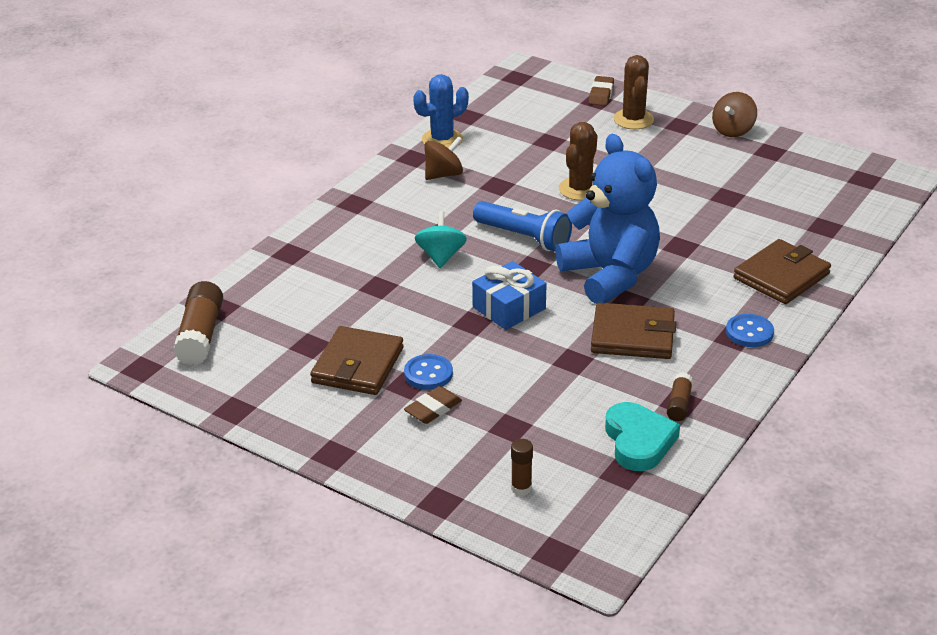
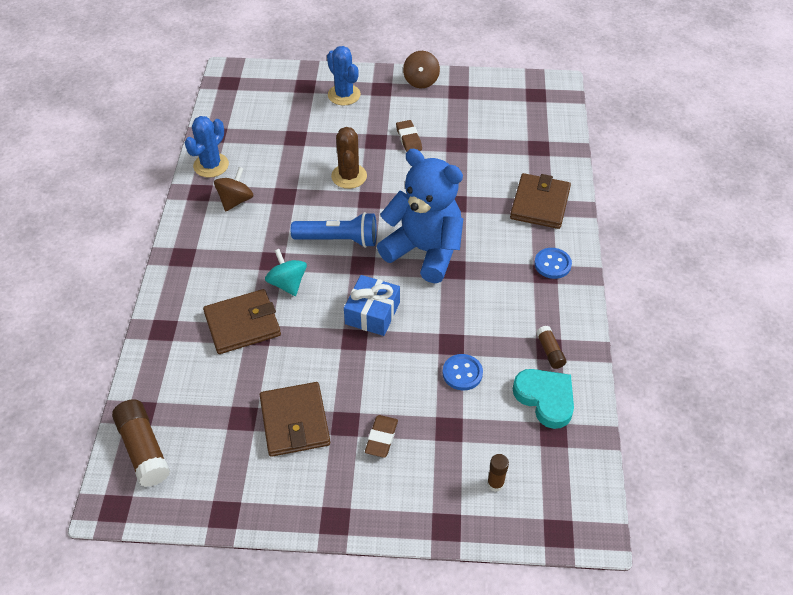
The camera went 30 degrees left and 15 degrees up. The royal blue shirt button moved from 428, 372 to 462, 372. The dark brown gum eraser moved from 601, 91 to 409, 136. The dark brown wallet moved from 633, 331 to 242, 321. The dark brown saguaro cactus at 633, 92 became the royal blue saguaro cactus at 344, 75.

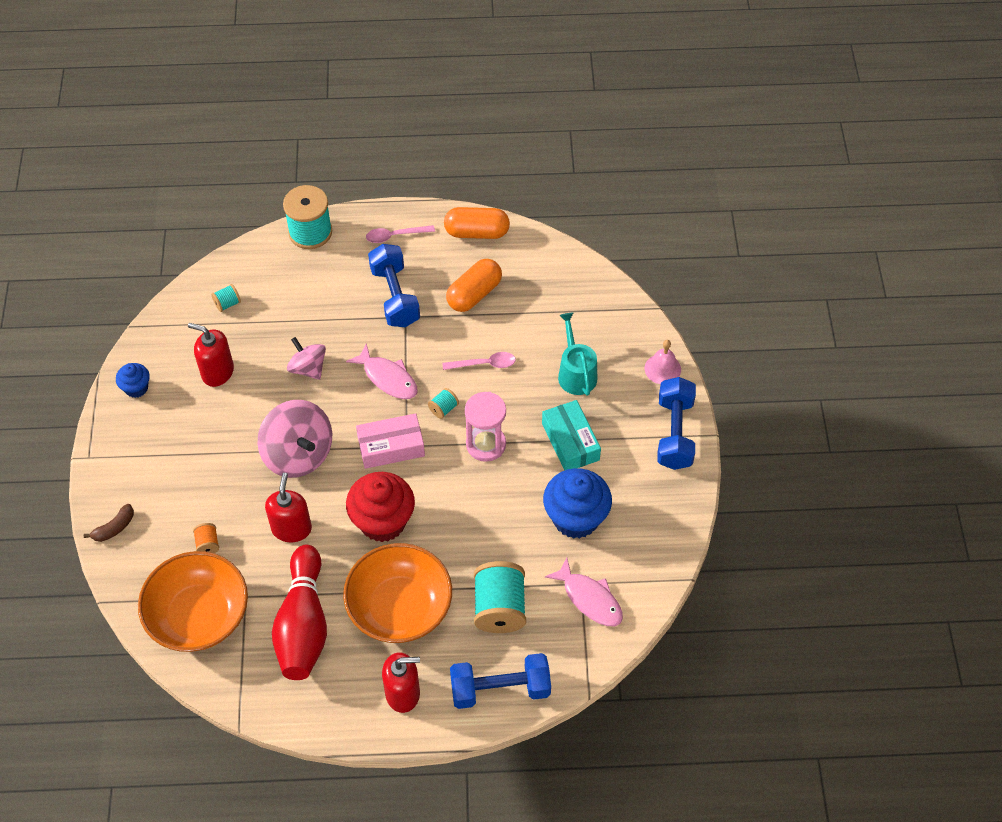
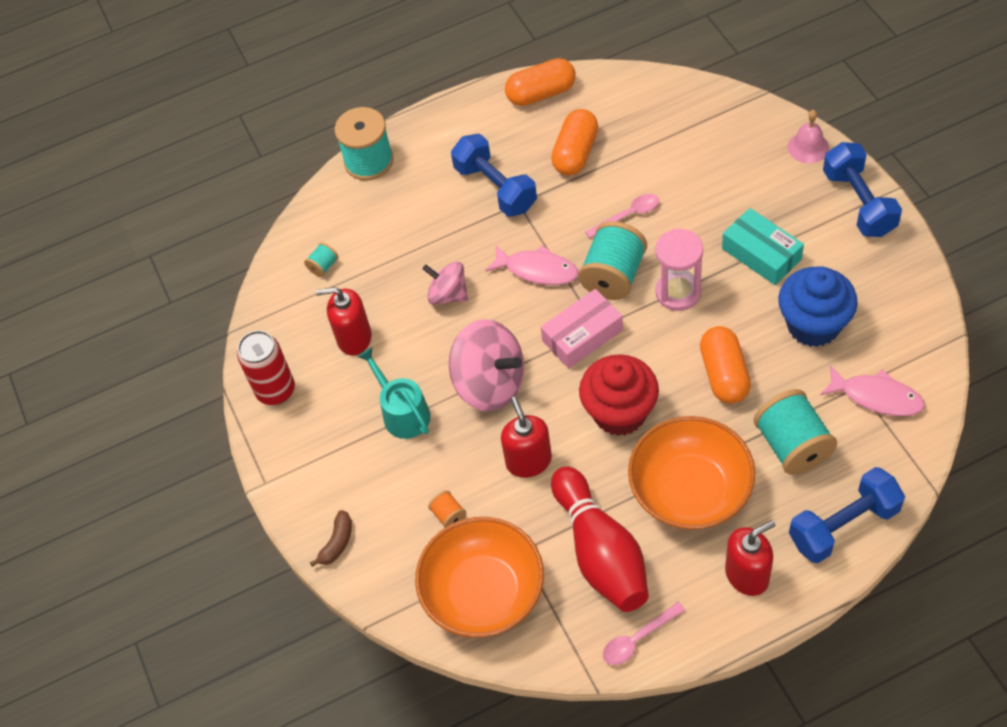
The camera went 15 degrees left and 0 degrees up. The royal blue fairy cake at 133, 380 was replaced by the scarlet can at 266, 367. The rosy tablespoon moved from 400, 234 to 644, 633. The teal spool at 443, 403 changed to 2.19 times the size. The teal watering pot moved from 577, 354 to 394, 393. The orange-coloured capsule at 725, 365 appeared.

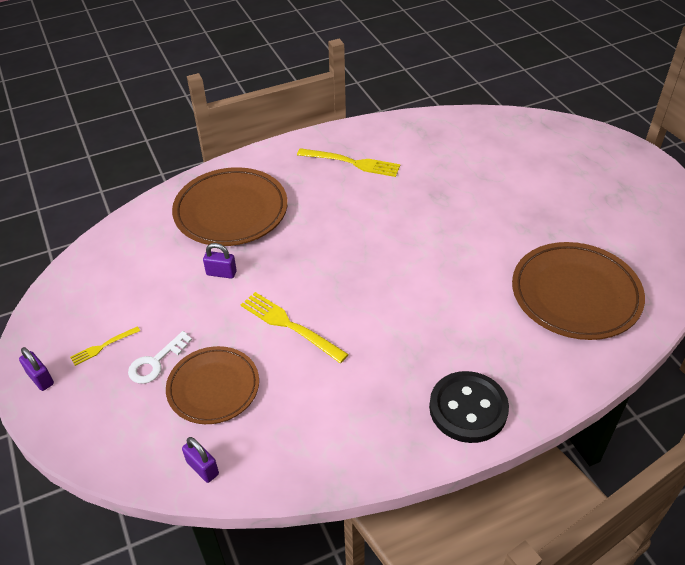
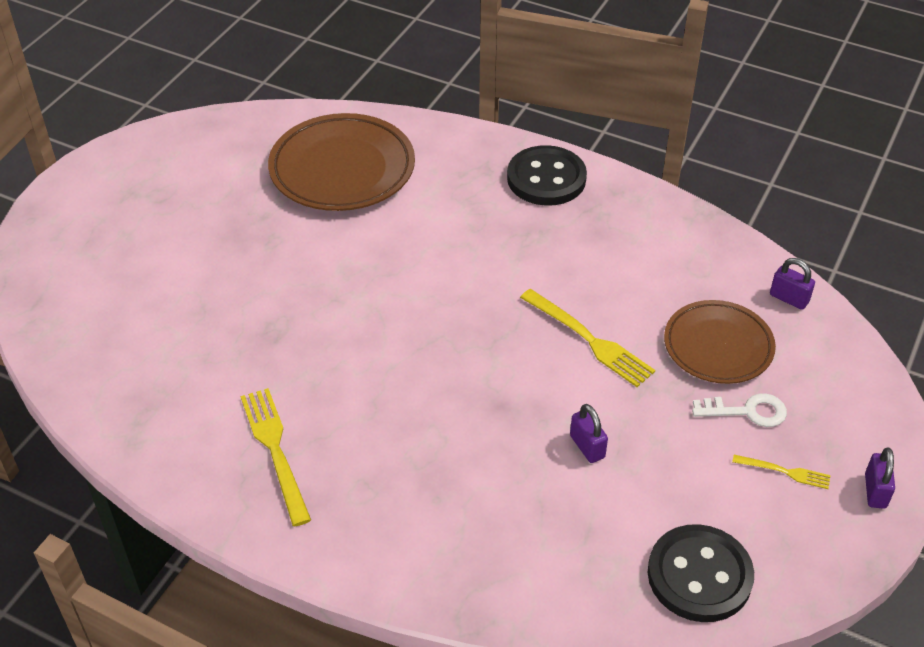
The camera went 130 degrees left and 0 degrees up. The dark brown dinner plate at 230, 206 disappeared. The purple padlock at 200, 460 turned 60 degrees counterclockwise. The bright yellow fork at 295, 327 turned 45 degrees counterclockwise. The black shirt button at 701, 573 appeared.

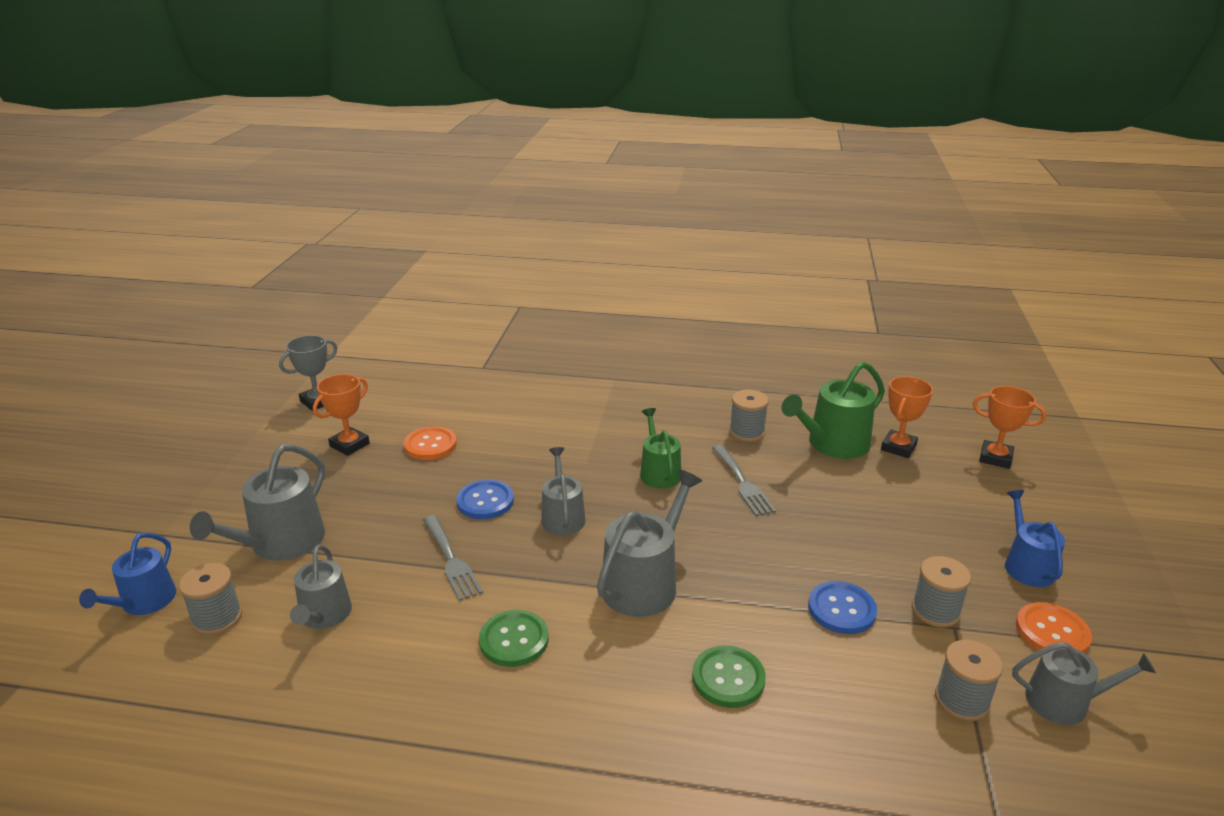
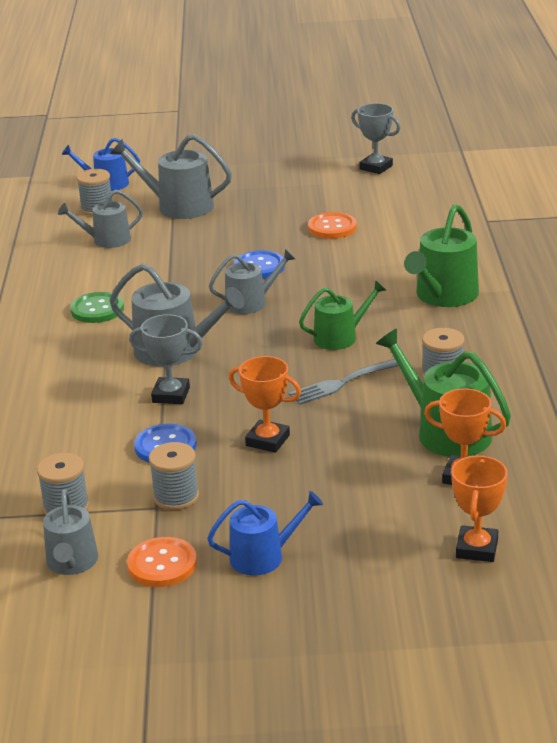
The camera went 80 degrees right and 0 degrees up. The orange-coloured trophy moved from 341, 415 to 265, 404. The gray fork at 453, 558 disappeared. The emerald shirt button at 729, 676 disappeared. The gray trophy at 166, 359 appeared. The emerald watering pot at 441, 255 appeared.

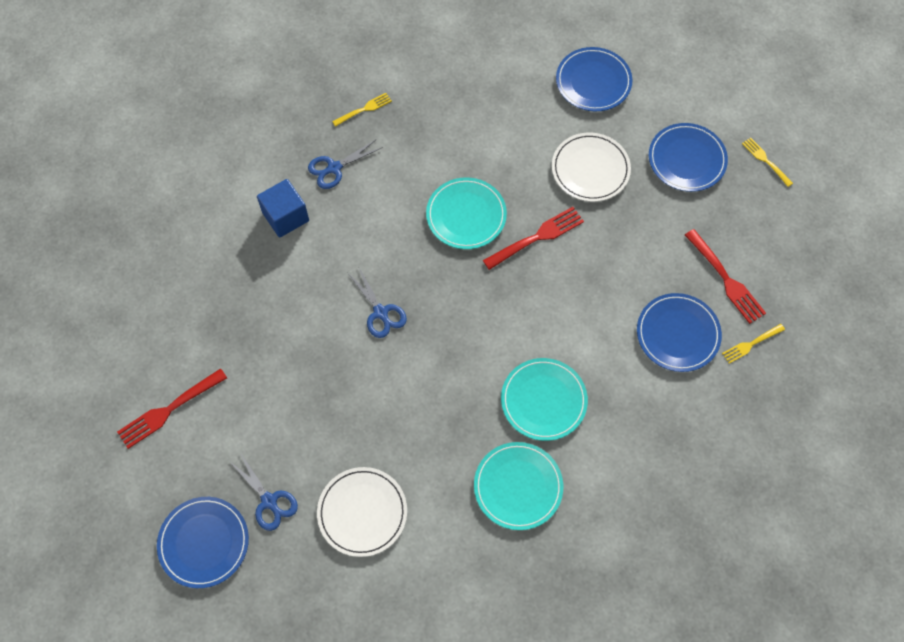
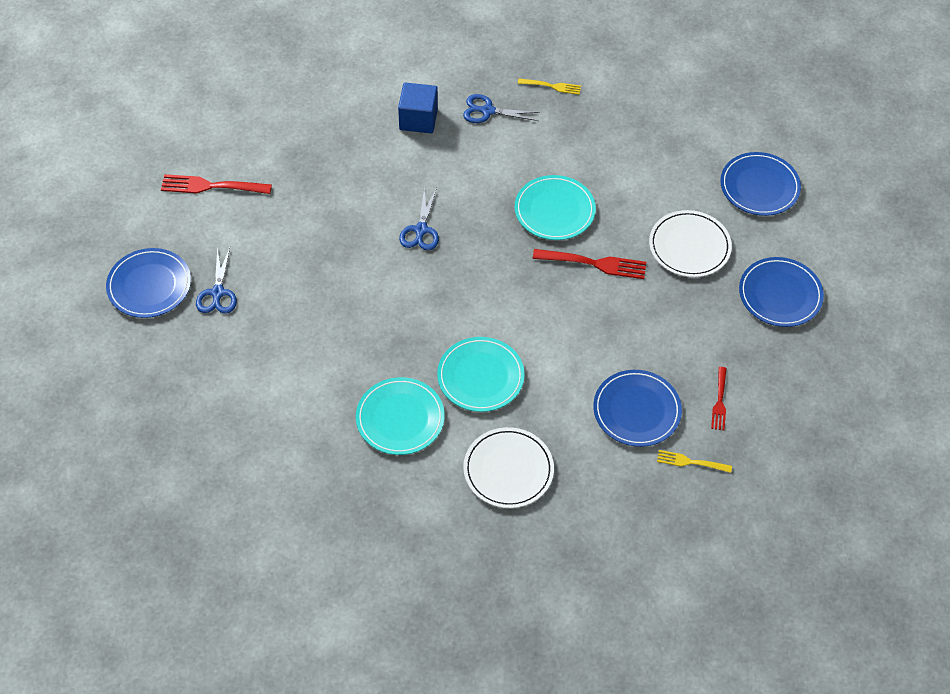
The camera went 40 degrees right and 10 degrees down. The white dinner plate moved from 362, 512 to 508, 467. The scarlet fork at 725, 276 changed to 0.60 times the size. The bright yellow fork at 767, 162 disappeared.

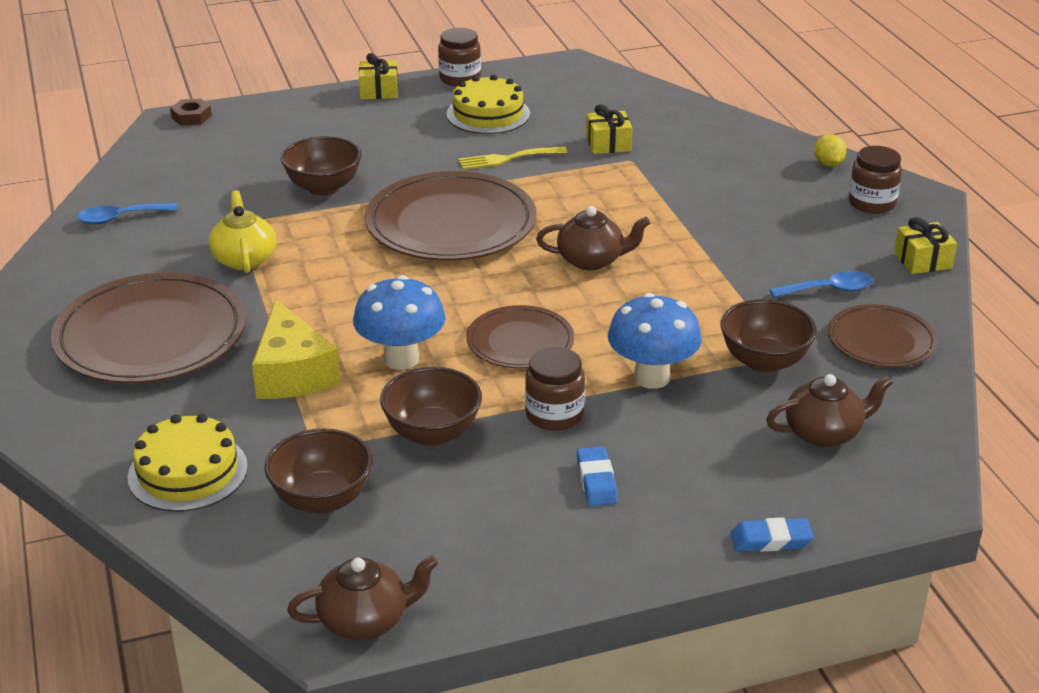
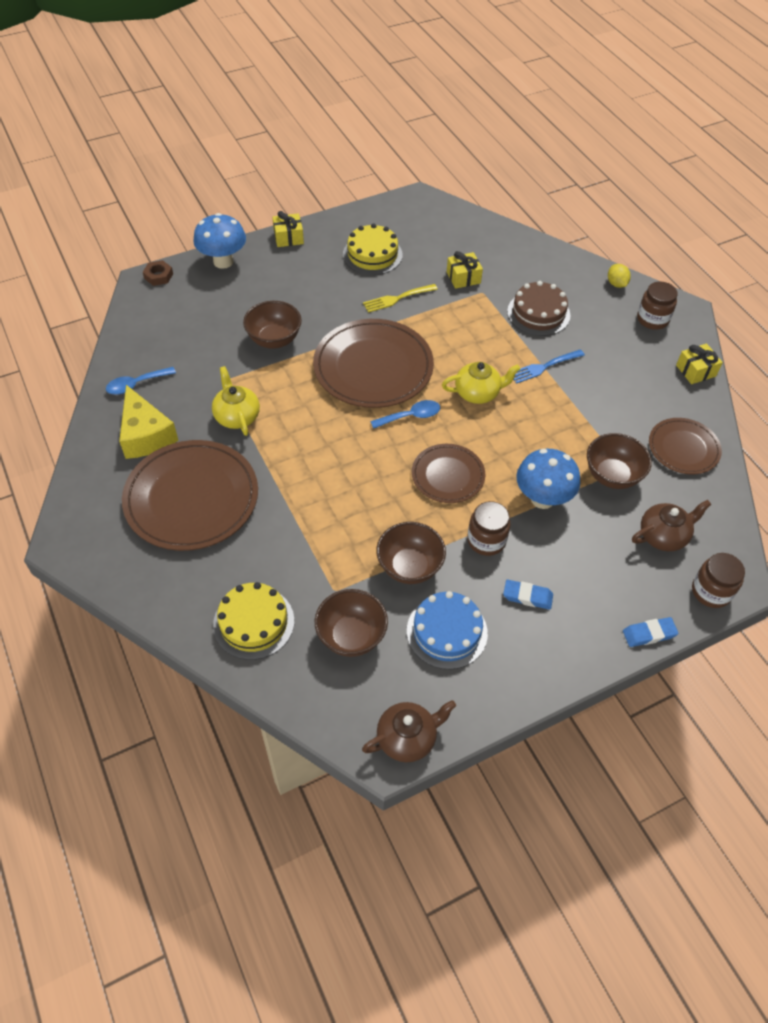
The camera went 10 degrees left and 20 degrees up. The bright yellow piece of cheese moved from 296, 349 to 149, 422. The royal blue mushroom moved from 399, 322 to 219, 241. The dark brown jar moved from 459, 57 to 718, 580. The dark brown teapot at 593, 238 became the bright yellow teapot at 481, 383. The royal blue gum eraser at 597, 476 turned 60 degrees counterclockwise. The royal blue tablespoon moved from 821, 284 to 405, 414. The royal blue gateau at 447, 630 appeared. The dark brown gateau at 538, 308 appeared. The royal blue fork at 549, 366 appeared.

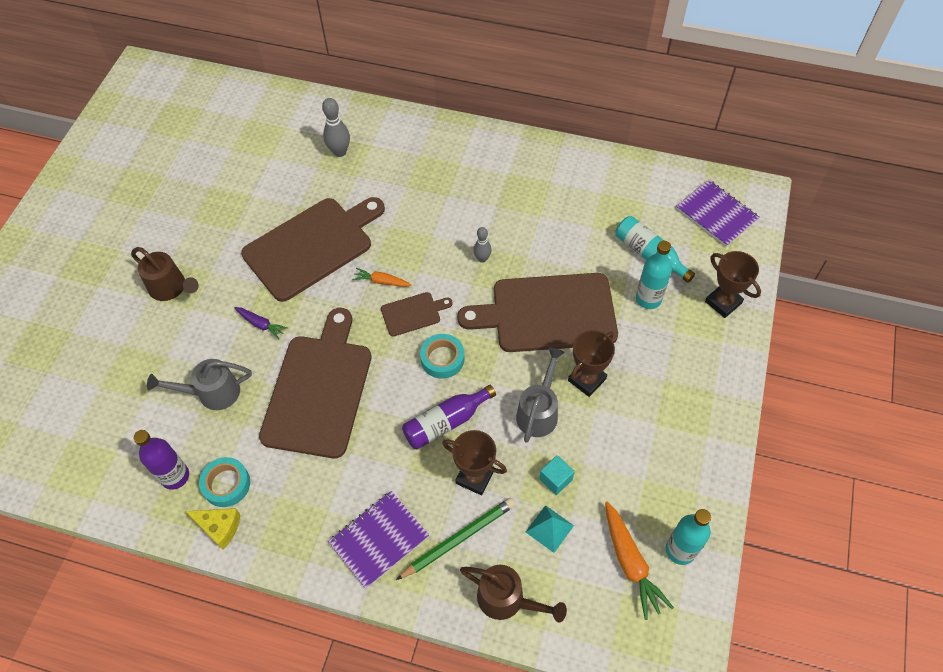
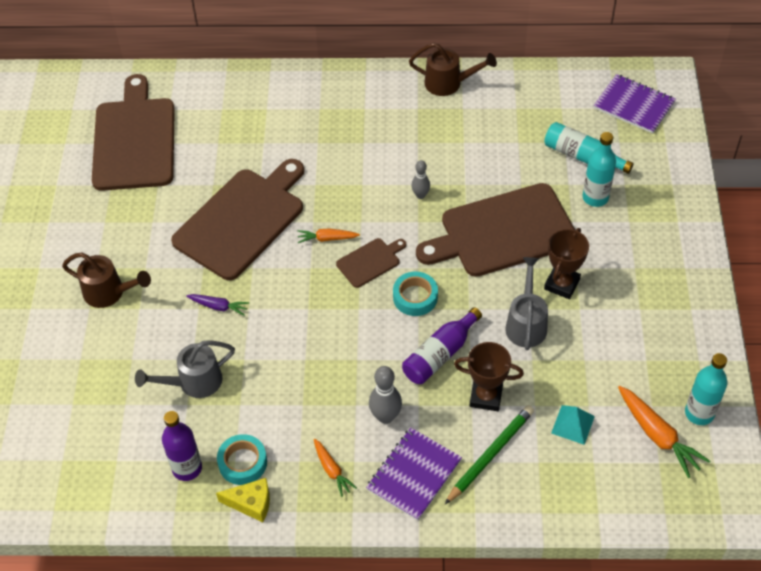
The camera went 15 degrees left and 5 degrees down. The dark brown chopping board moved from 315, 383 to 133, 132. The gray bowling pin moved from 336, 127 to 385, 395. The dark brown watering pot moved from 513, 593 to 453, 69. The teal solid cube at 557, 475 disappeared. The dark brown trophy at 733, 284 disappeared. The orange-coloured toy carrot at 335, 468 appeared.

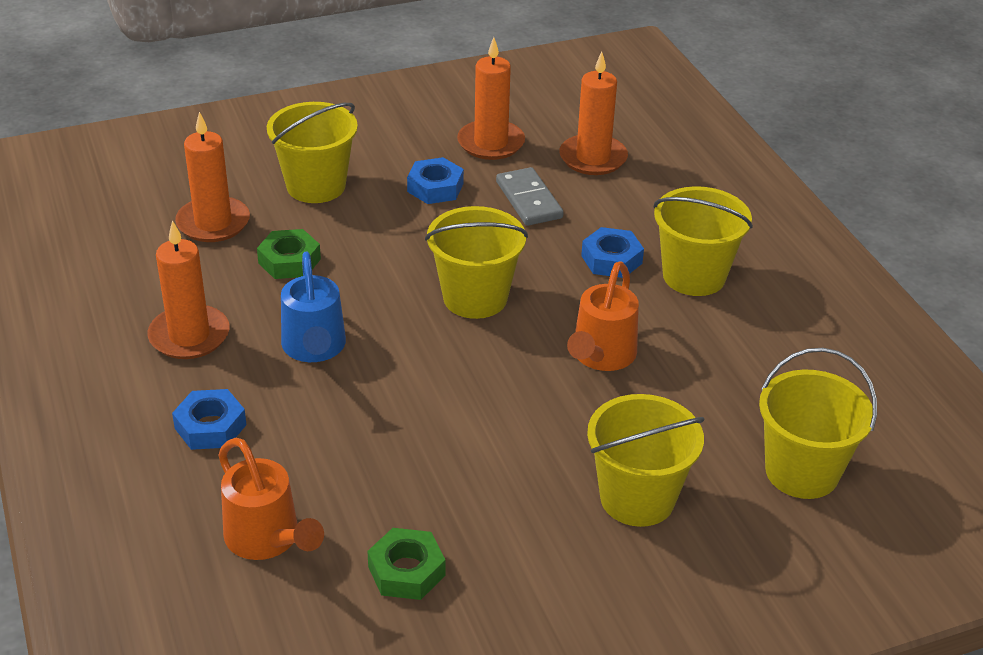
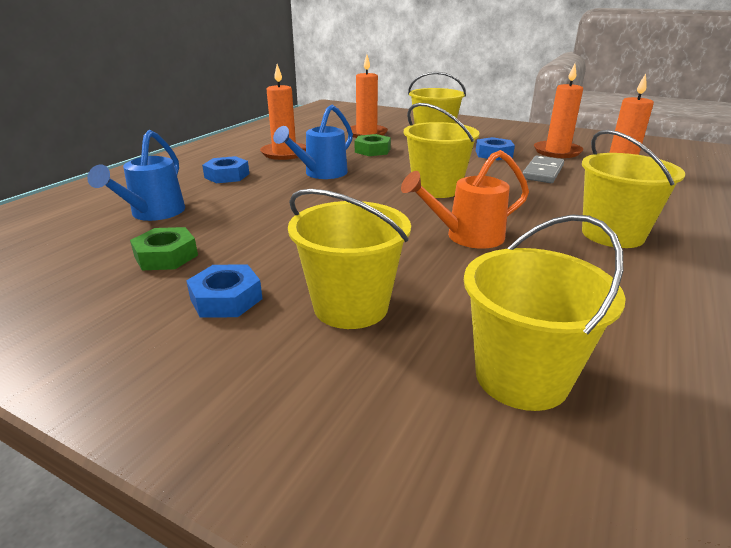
The camera went 50 degrees right and 10 degrees down. The orange-coloured watering pot at 271, 499 became the royal blue watering pot at 136, 175. The royal blue hex nut moved from 612, 252 to 224, 291.

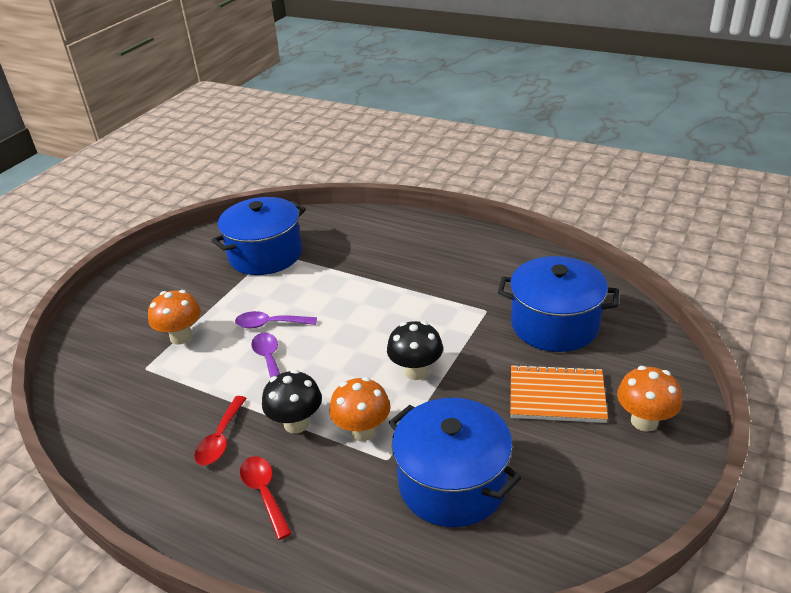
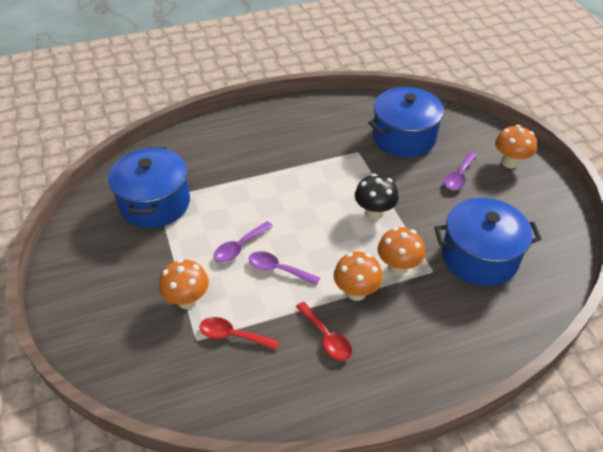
The camera went 50 degrees left and 10 degrees up. The scarlet tablespoon moved from 266, 498 to 239, 333. The black mushroom at 292, 402 became the orange-coloured mushroom at 358, 276. The orange-coloured exercise book at 559, 393 was replaced by the purple tablespoon at 460, 171.

